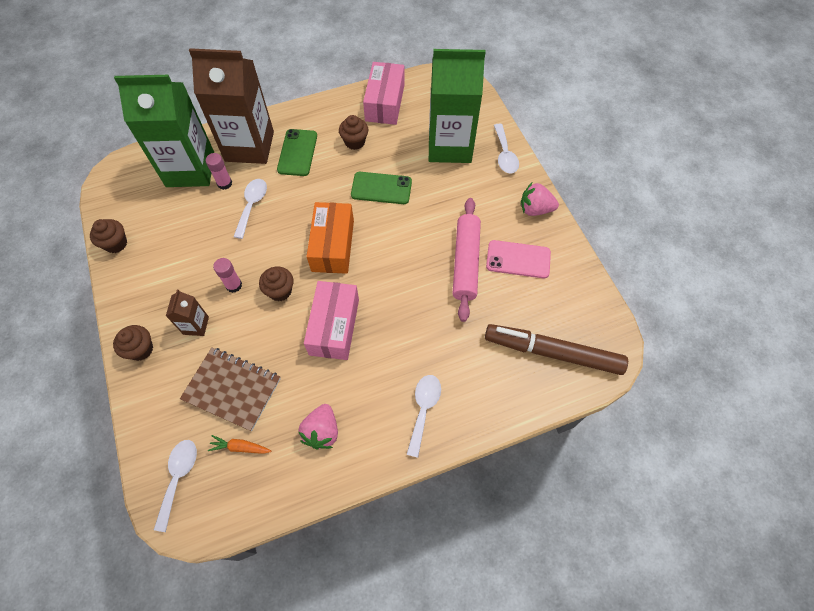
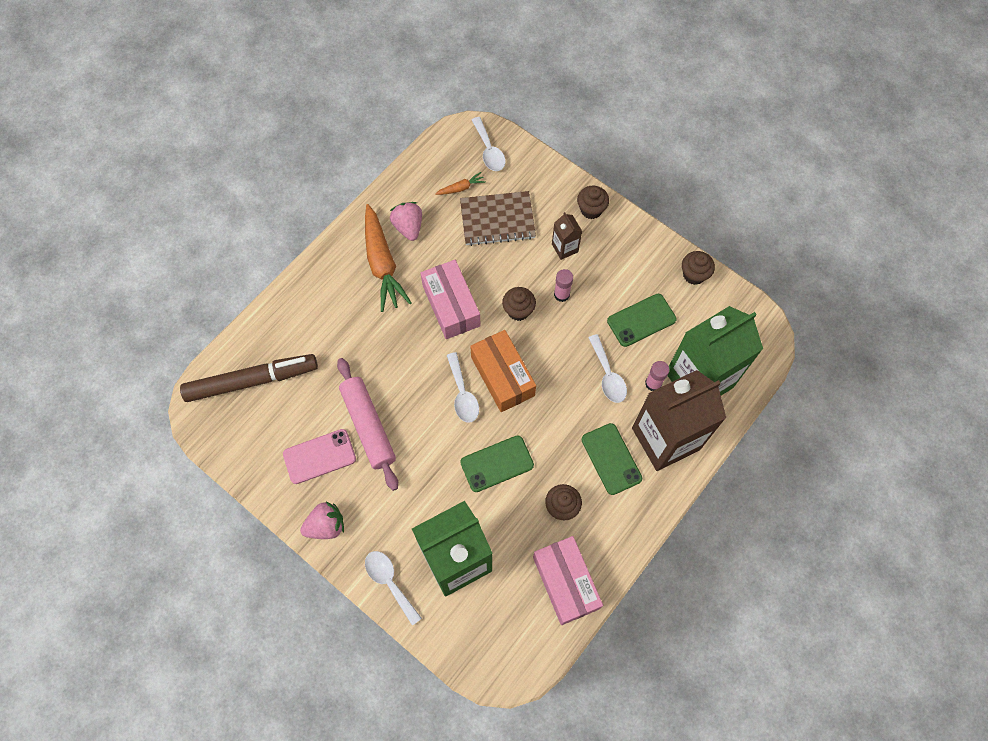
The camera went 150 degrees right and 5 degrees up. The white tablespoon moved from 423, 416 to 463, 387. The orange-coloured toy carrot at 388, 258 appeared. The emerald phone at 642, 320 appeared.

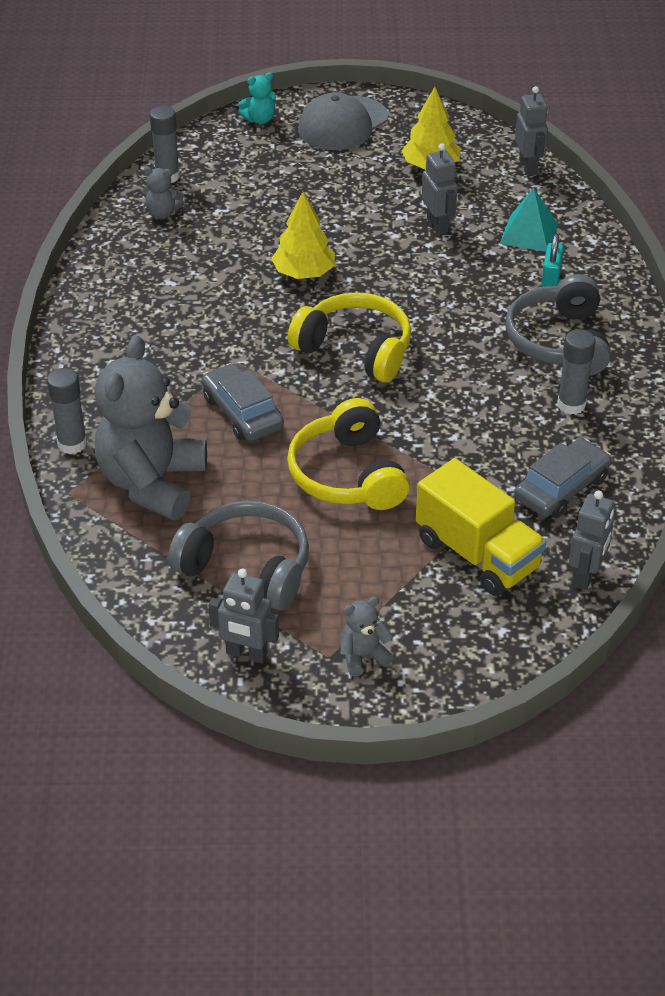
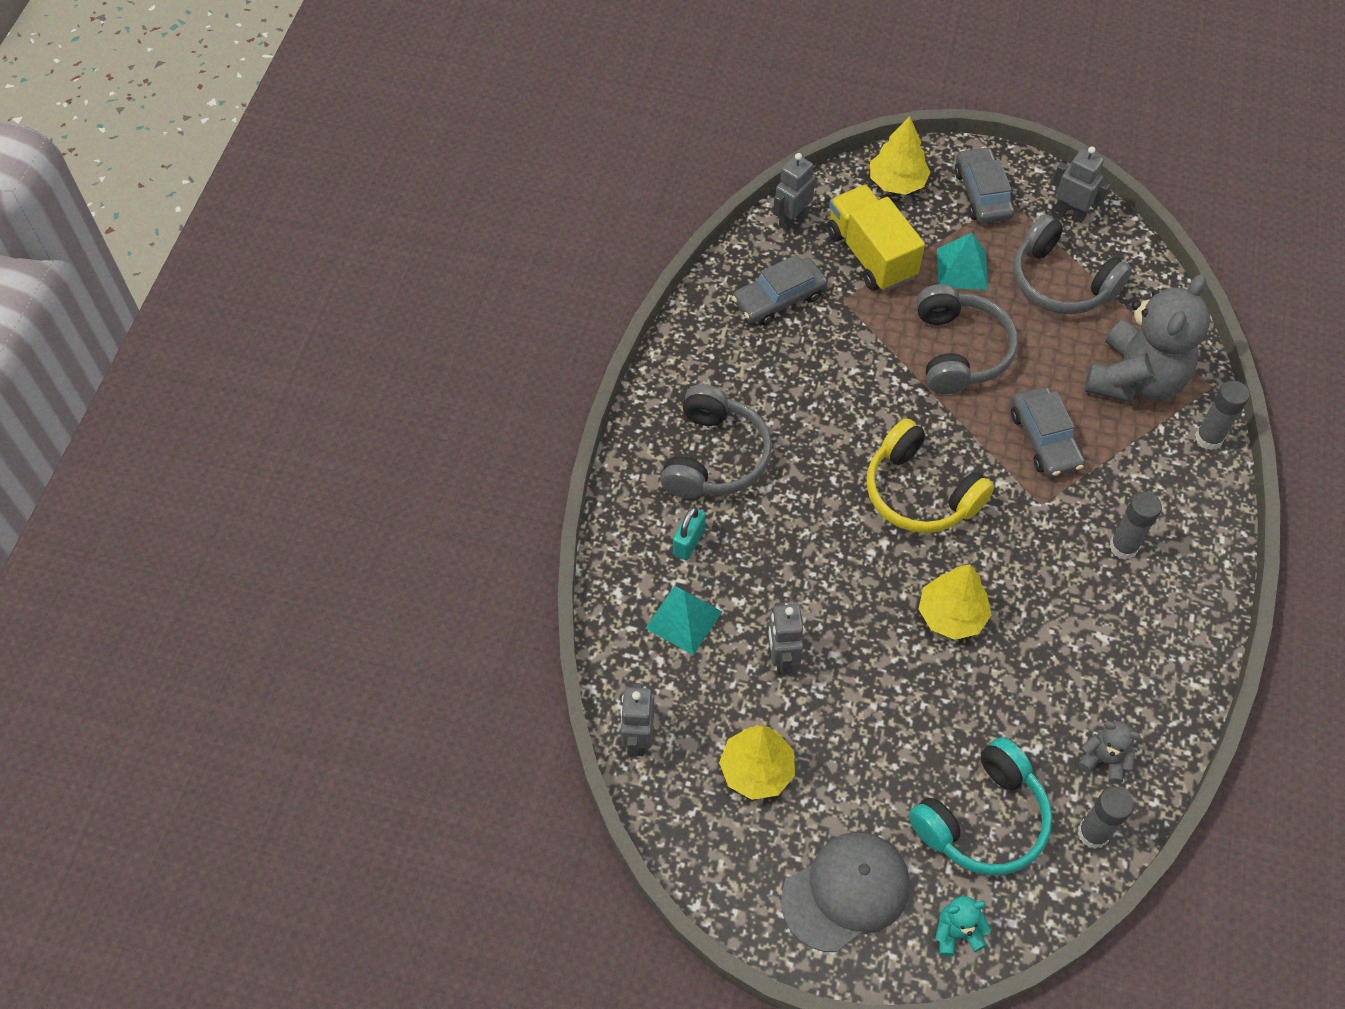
The camera went 165 degrees left and 15 degrees up. The bright yellow headset at 348, 454 became the gray headset at 967, 339. The gray teddy bear at 367, 637 was replaced by the gray car at 984, 185. The gray glue moved from 576, 372 to 1135, 525. The bright yellow fir tree at 900, 155 appeared. The teal headset at 980, 806 appeared. The teal pyramid at 962, 261 appeared.

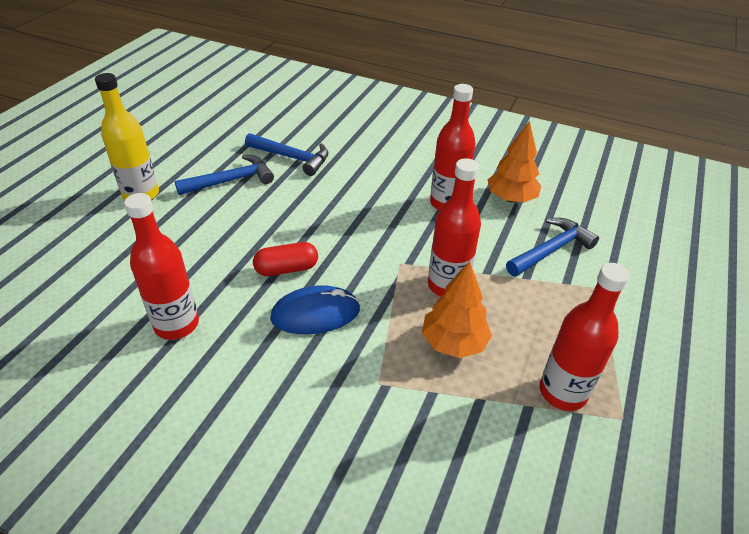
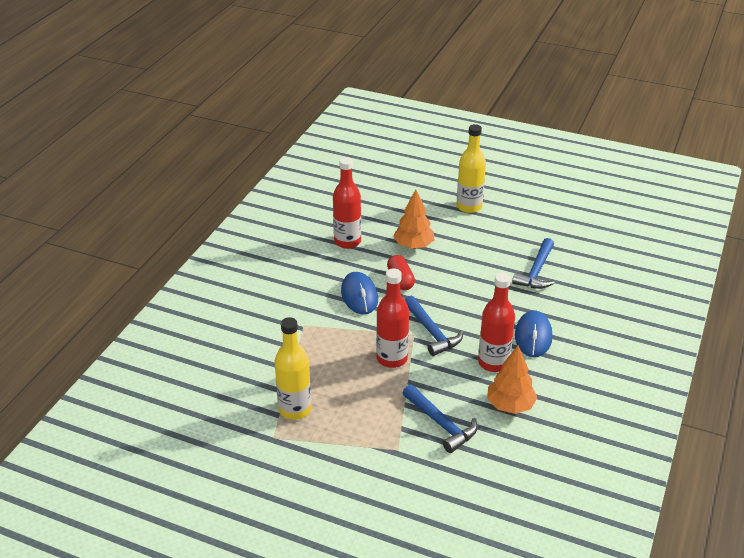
The camera went 90 degrees right and 5 degrees down. The royal blue hammer moved from 224, 175 to 434, 326. The orange-coloured fir tree moved from 457, 309 to 413, 219. The scarlet drink bottle at 585, 337 became the bright yellow drink bottle at 293, 368. The royal blue computer mouse at 533, 333 appeared.

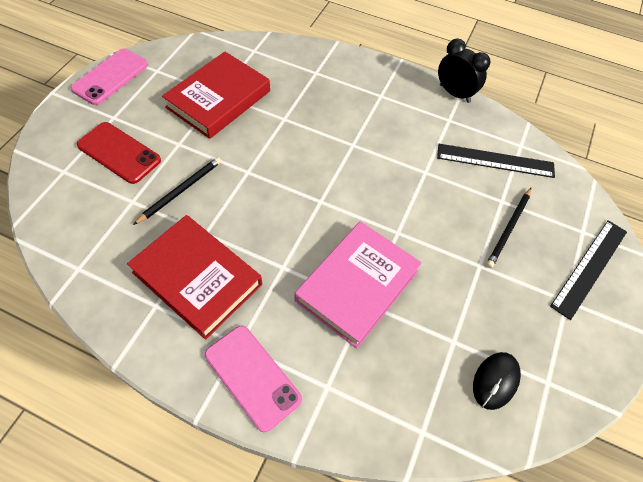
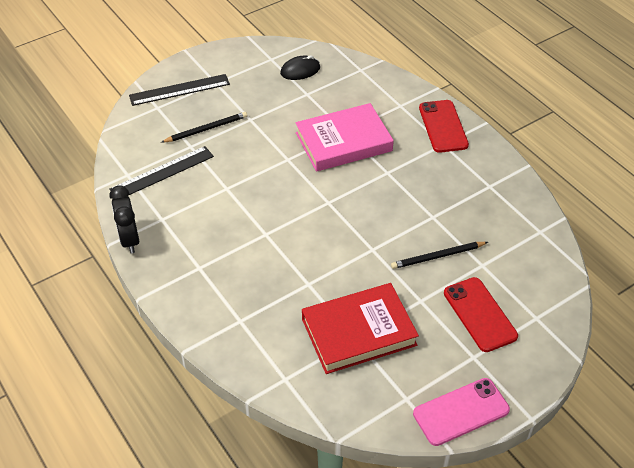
The camera went 145 degrees left and 10 degrees down. The scarlet hardback at 194, 277 disappeared. The rosy phone at 253, 378 became the scarlet phone at 444, 126. The black measuring stick at 496, 161 turned 75 degrees counterclockwise.

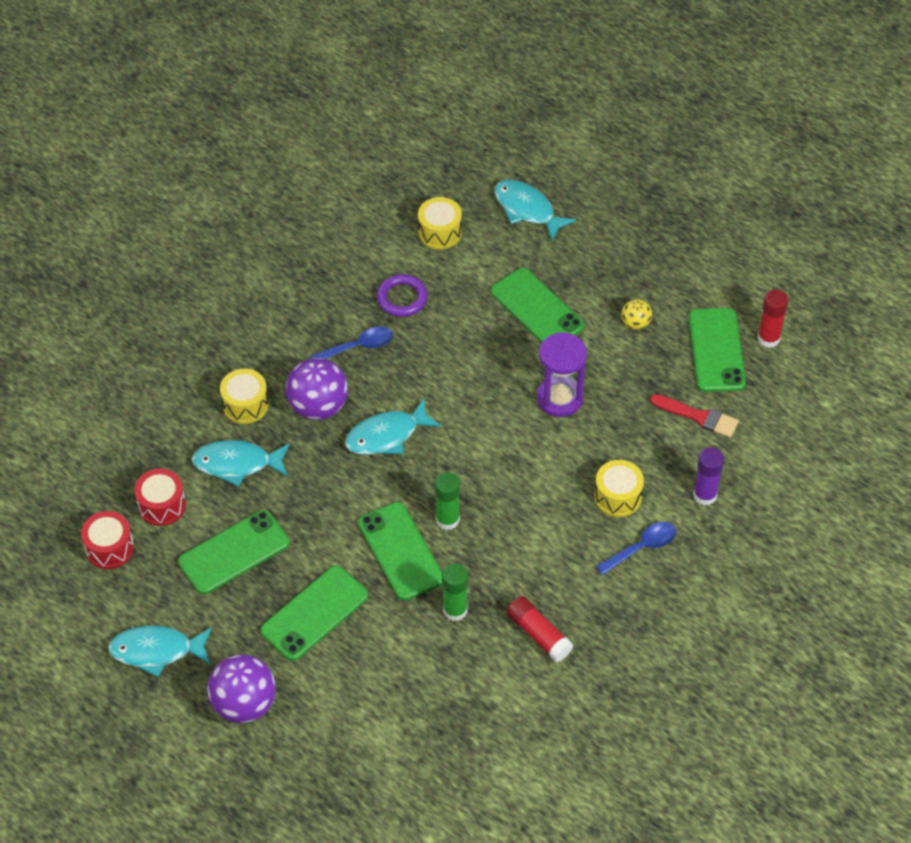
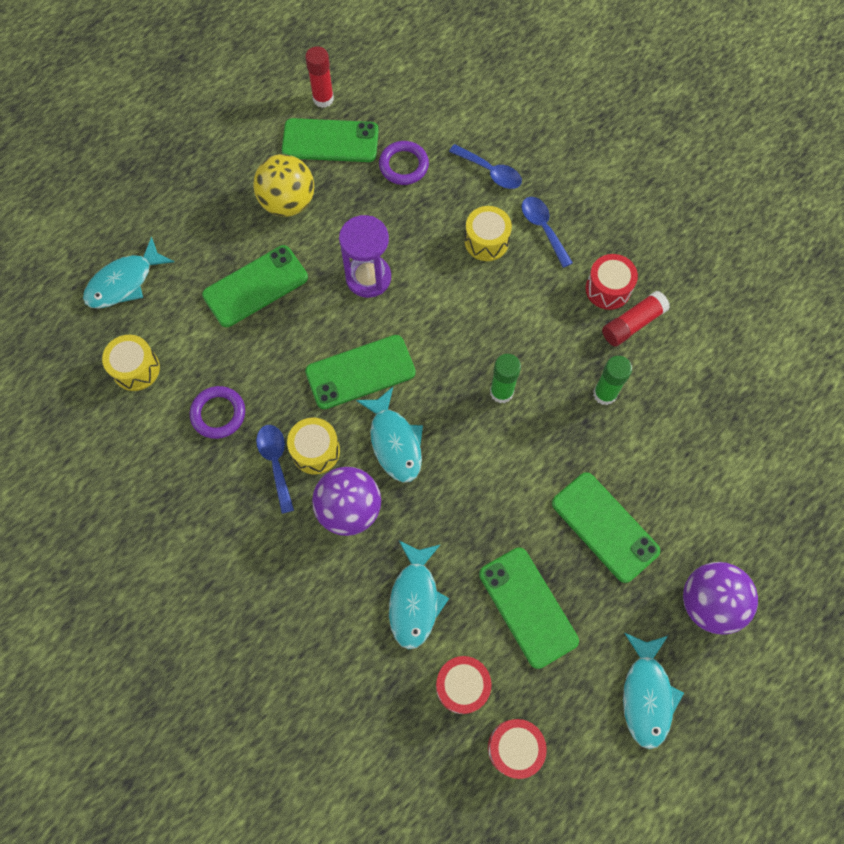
The camera went 85 degrees left and 15 degrees up. The bright yellow toy drum moved from 244, 396 to 313, 446. The emerald phone moved from 400, 551 to 360, 372. The bright yellow sphere at 636, 314 changed to 1.96 times the size. The scarlet paintbrush at 694, 416 was replaced by the purple torus at 404, 163. The purple glue at 708, 476 was replaced by the royal blue tablespoon at 485, 166. The scarlet toy drum at 611, 282 appeared.

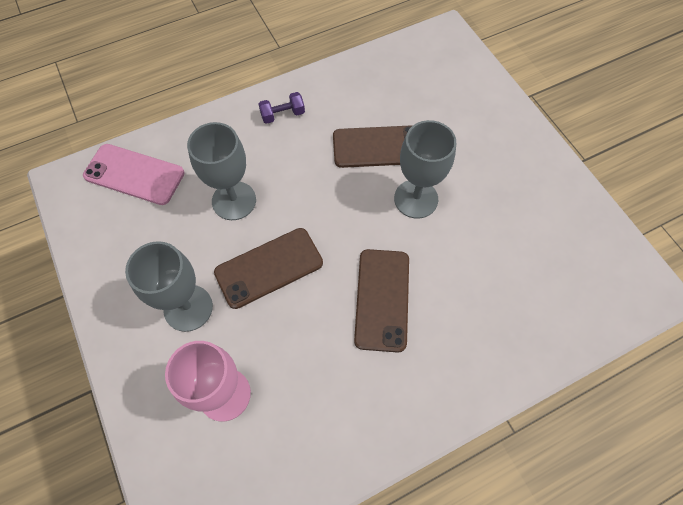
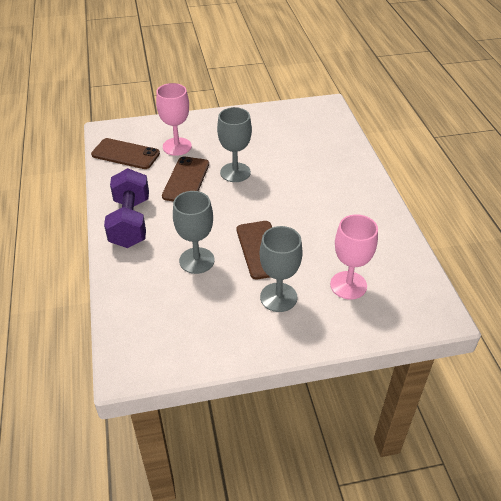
The camera went 75 degrees left and 20 degrees down. The rosy phone at 134, 174 disappeared. The purple dumbbell at 281, 108 changed to 2.28 times the size. The dark brown phone moved from 381, 301 to 125, 153. The rosy wine glass at 174, 119 appeared.

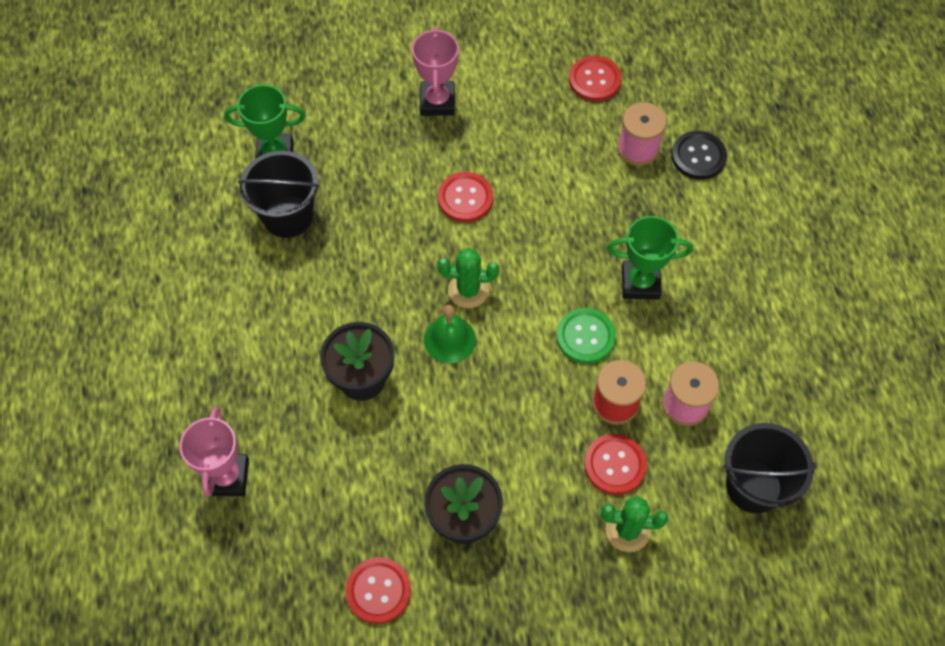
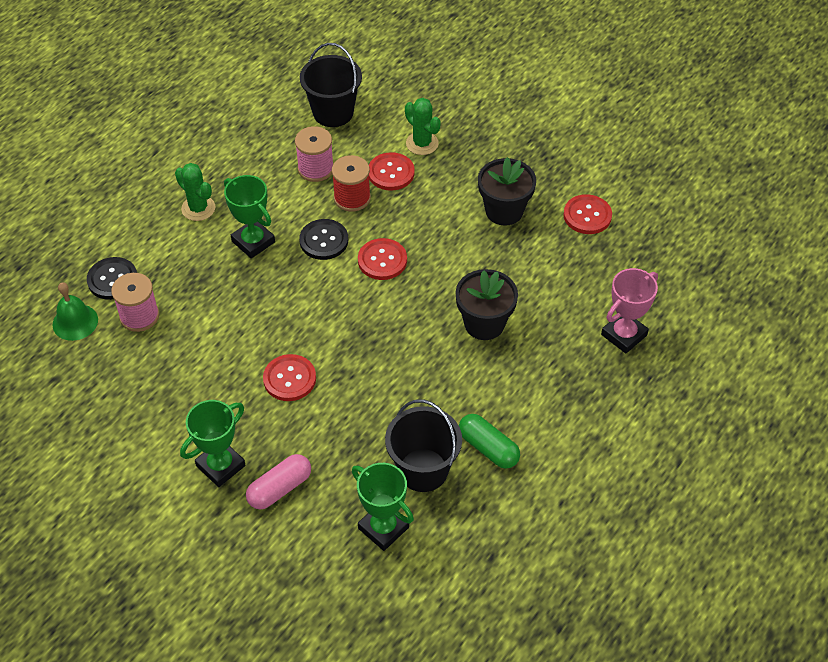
The camera went 135 degrees left and 10 degrees down. The rosy trophy at 435, 71 became the emerald trophy at 213, 443. The emerald hand bell moved from 450, 334 to 75, 311. The emerald saguaro cactus moved from 468, 278 to 195, 192. The emerald shirt button at 586, 336 became the black shirt button at 323, 239. The scarlet shirt button moved from 595, 79 to 382, 259. The rosy capsule at 278, 482 appeared. The emerald capsule at 489, 441 appeared.

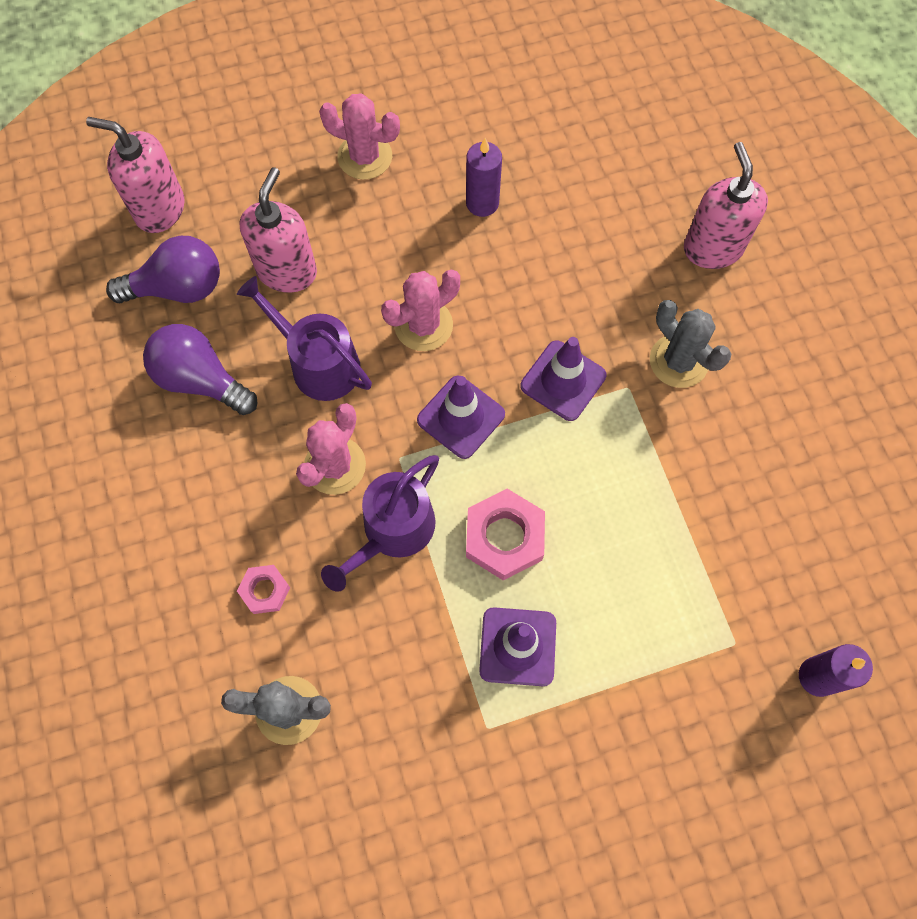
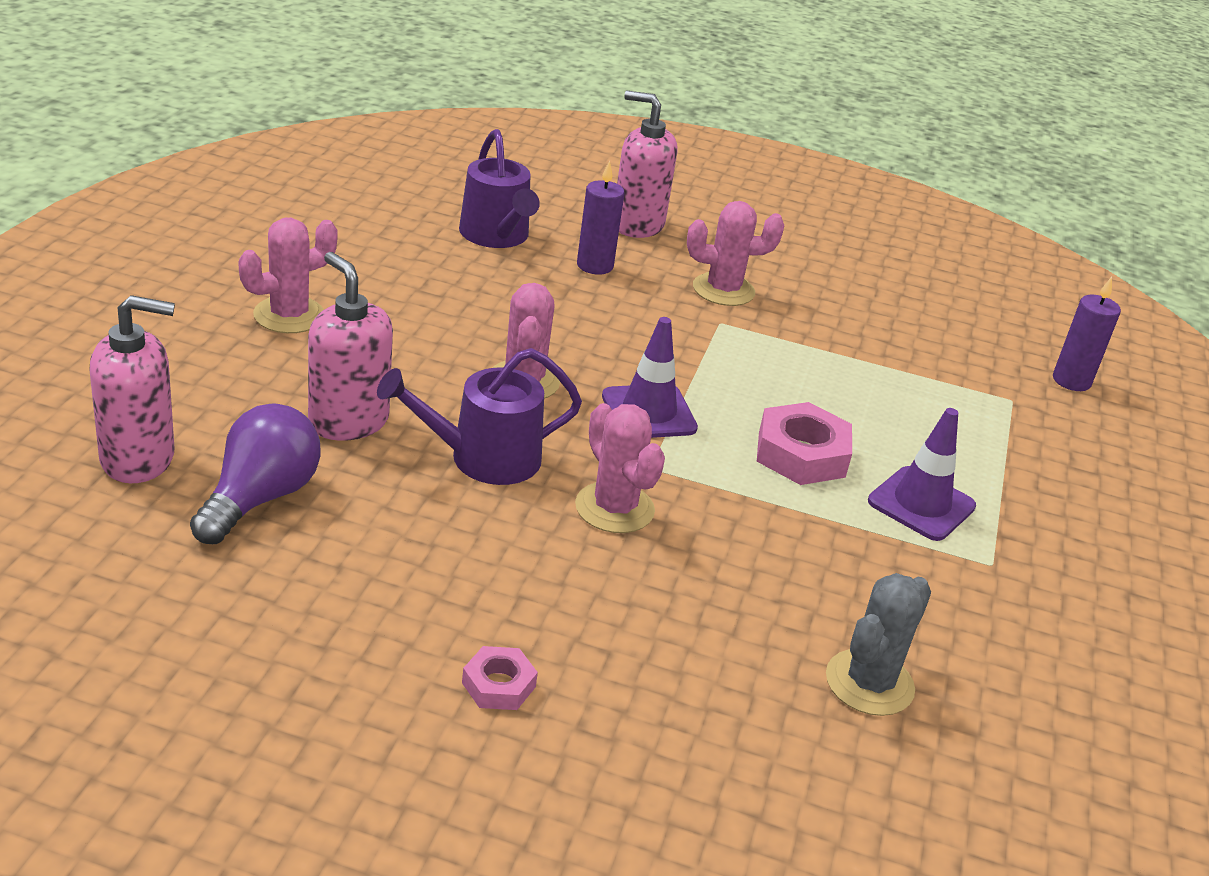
The camera went 60 degrees left and 35 degrees down. The rosy pump bottle at 135, 175 turned 150 degrees counterclockwise. The purple bulb at 200, 369 disappeared. The rosy hex nut moved from 263, 589 to 500, 678. The purple watering pot moved from 380, 523 to 499, 188. The purple pillar candle moved from 484, 177 to 600, 217. The purple road cone at 563, 379 disappeared. The gray saguaro cactus at 690, 344 became the rosy saguaro cactus at 735, 253.

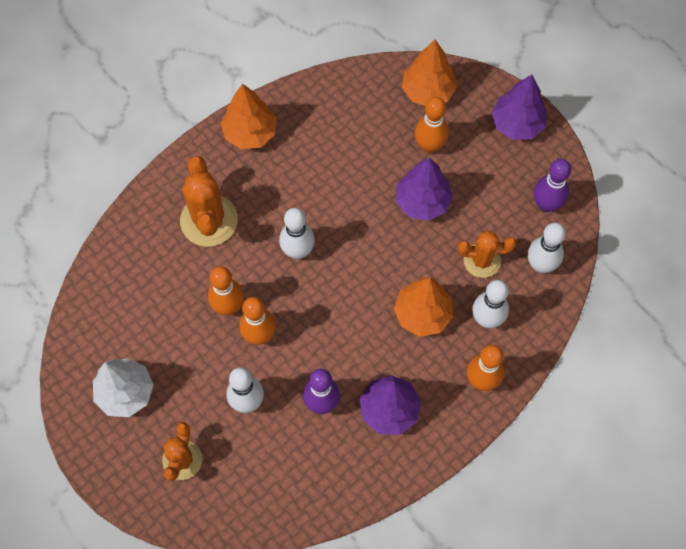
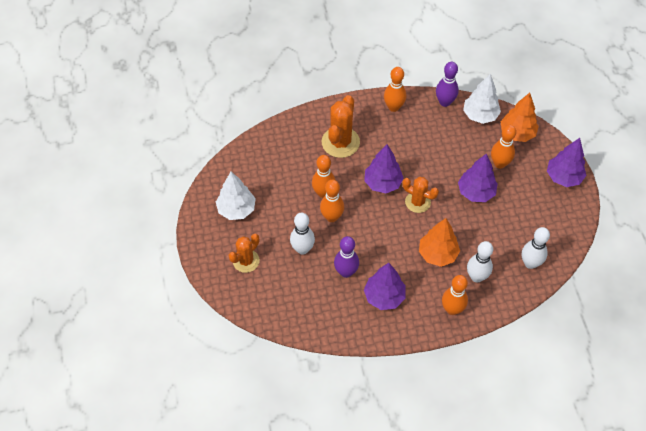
The camera went 30 degrees right and 10 degrees down. The orange-coloured fir tree at 248, 116 was replaced by the orange-coloured bowling pin at 395, 89. The white bowling pin at 297, 233 was replaced by the purple fir tree at 384, 168. The orange-coloured saguaro cactus moved from 487, 254 to 421, 195. The purple bowling pin moved from 552, 185 to 447, 84. The white fir tree at 482, 99 appeared.

